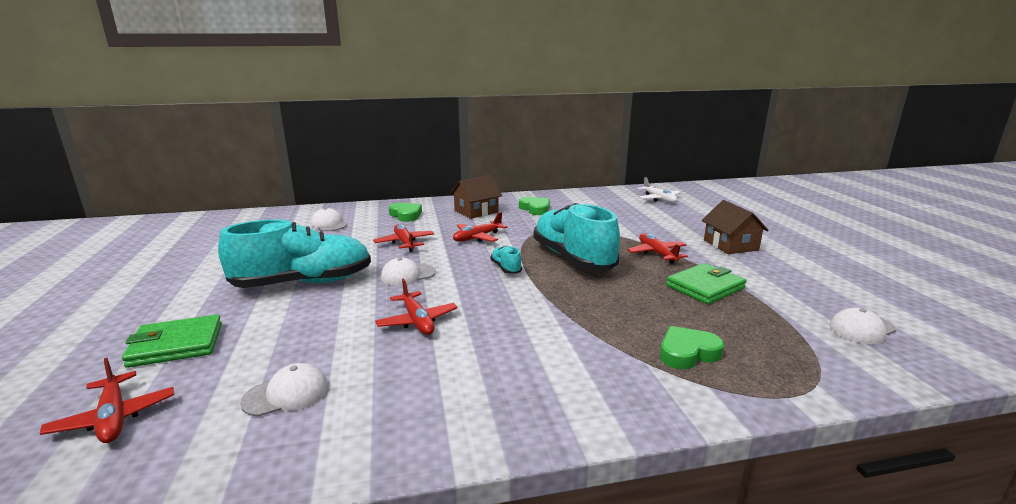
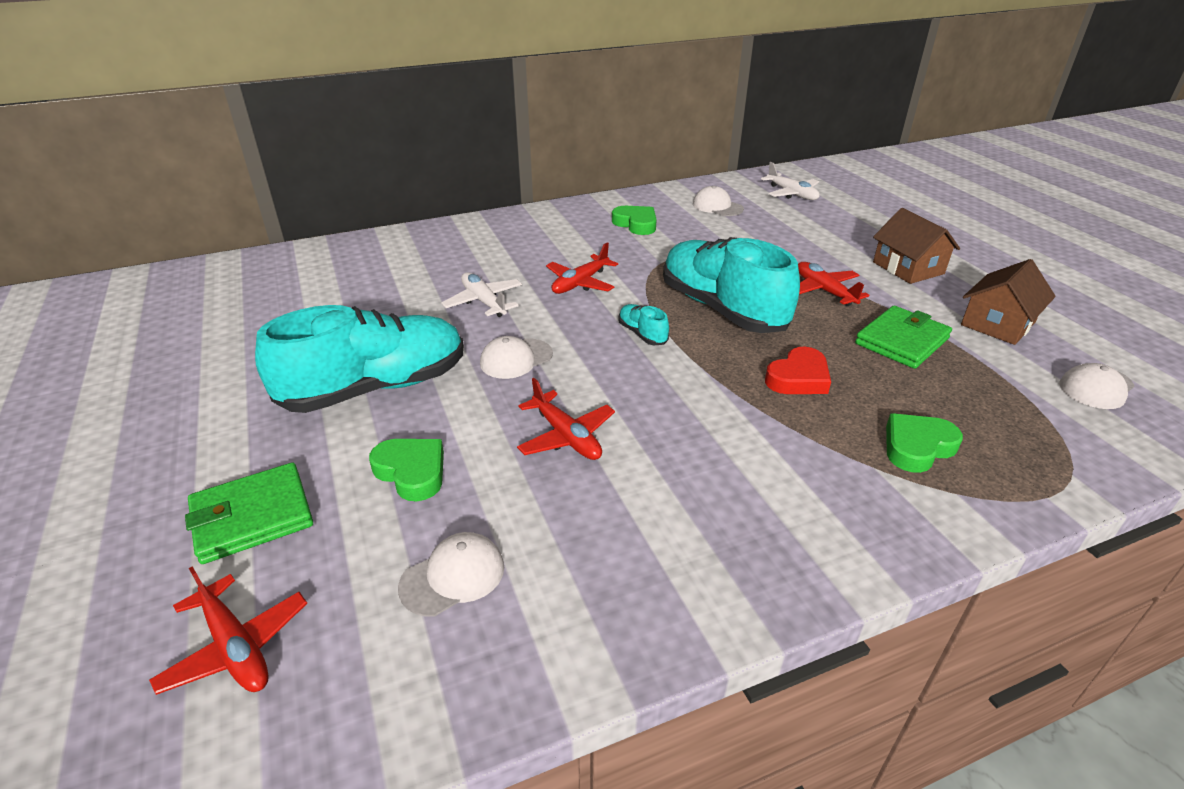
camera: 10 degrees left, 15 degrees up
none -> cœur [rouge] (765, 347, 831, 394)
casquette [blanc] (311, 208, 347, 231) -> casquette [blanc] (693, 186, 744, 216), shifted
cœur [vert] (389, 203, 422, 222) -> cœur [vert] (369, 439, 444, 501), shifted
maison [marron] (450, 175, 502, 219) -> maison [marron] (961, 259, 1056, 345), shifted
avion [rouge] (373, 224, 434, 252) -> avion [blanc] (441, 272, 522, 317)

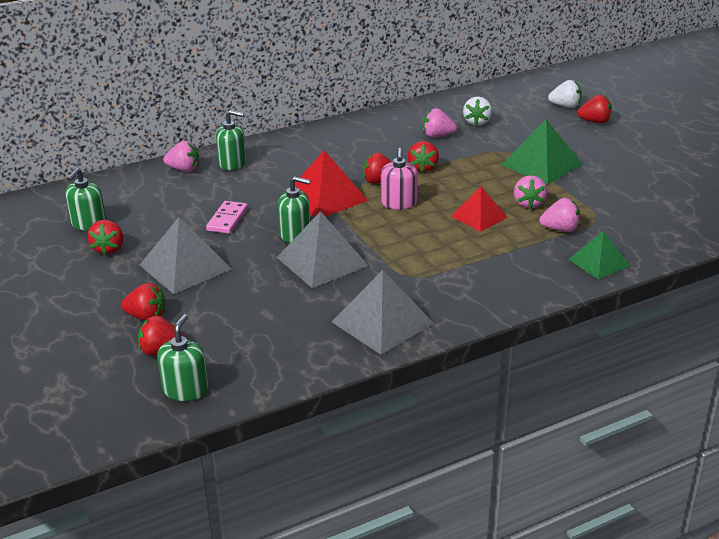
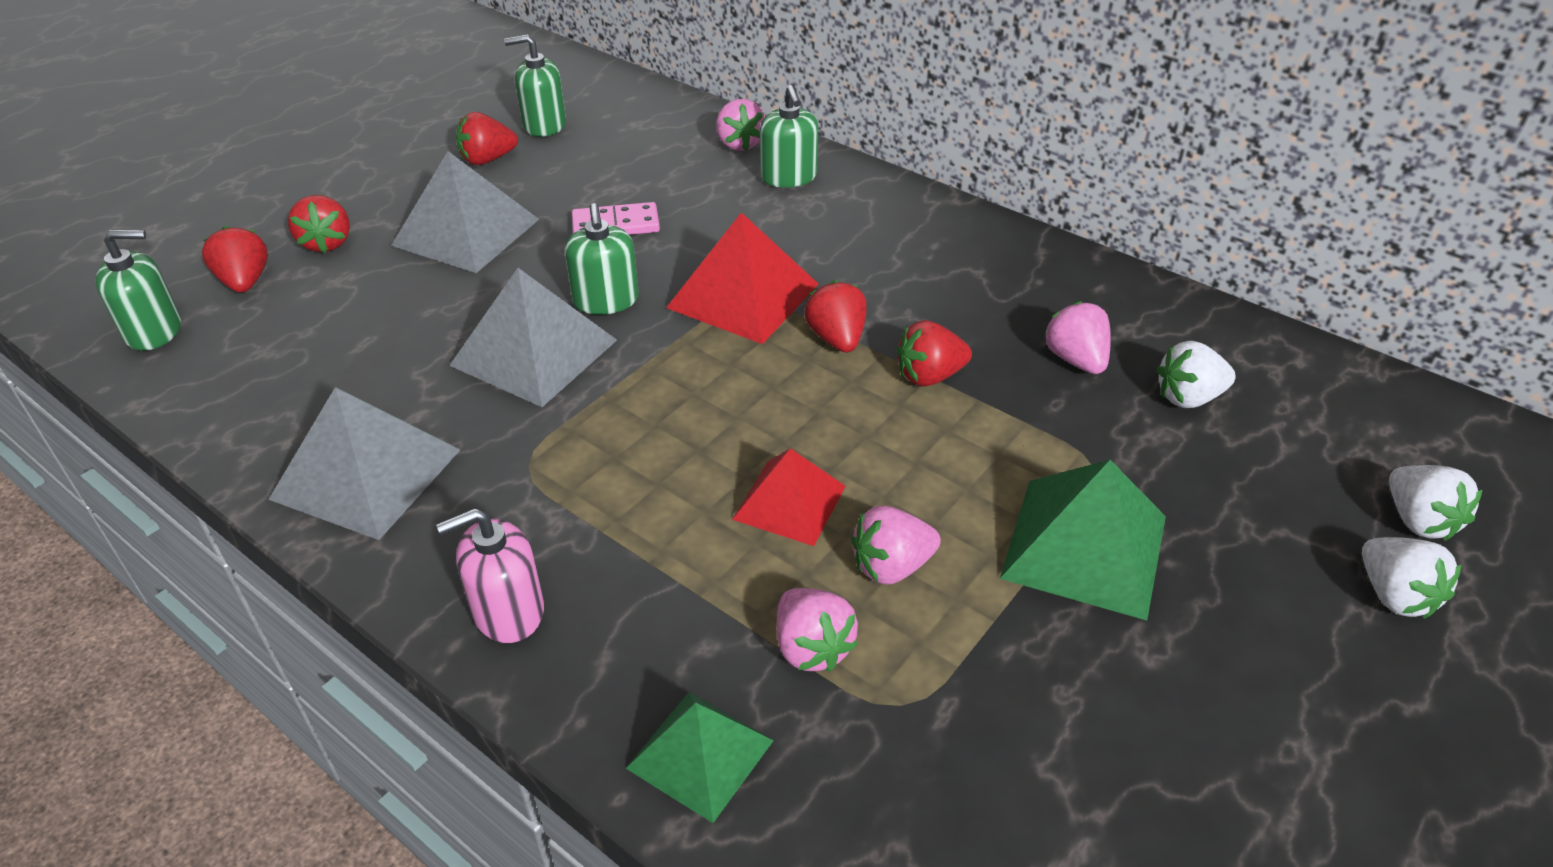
camera: 65 degrees right, 10 degrees up
distributeur de savon [rose] (381, 148, 418, 210) -> distributeur de savon [rose] (436, 508, 544, 643), shifted
fraise [rouge] (577, 95, 612, 123) -> fraise [blanc] (1362, 537, 1462, 619)

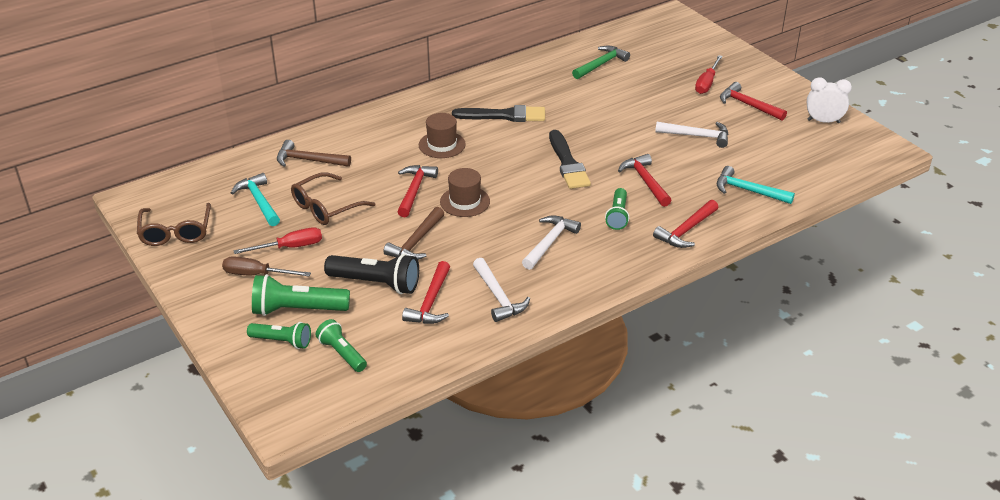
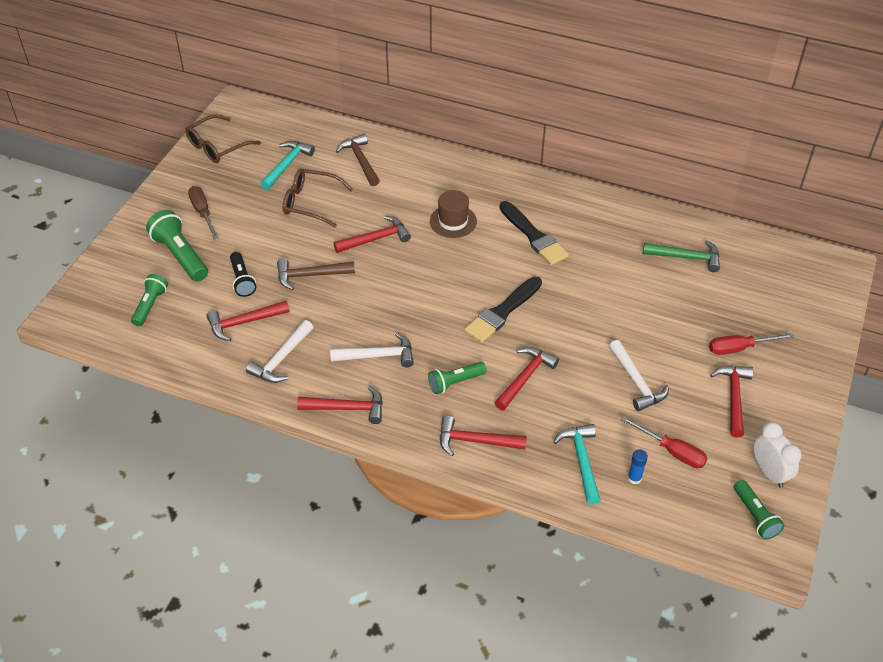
camera: 55 degrees right, 10 degrees up
chapeau [marron] (440, 168, 490, 217) -> none
none -> marteau [rouge] (297, 386, 383, 424)
none -> bâton de colle [bleu] (628, 449, 648, 485)
tournevis [rouge] (233, 227, 322, 254) -> tournevis [rouge] (621, 416, 708, 468), shifted
lampe de poche [vert] (247, 322, 311, 349) -> lampe de poche [vert] (734, 480, 785, 540), shifted
lampe de poche [noir] (324, 253, 419, 294) -> lampe de poche [noir] (230, 252, 256, 297), x0.63

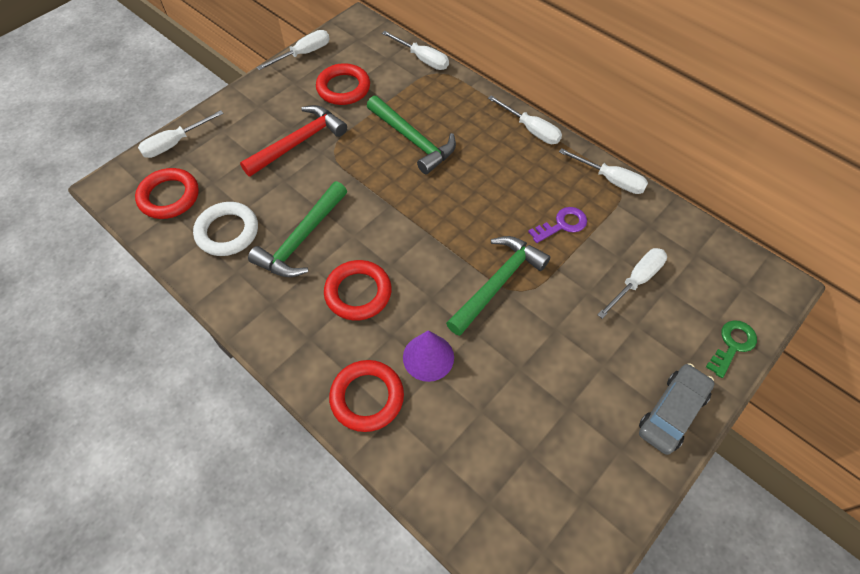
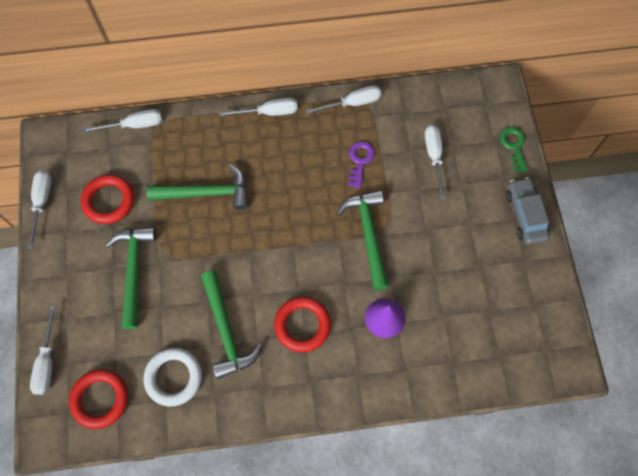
camera: 50 degrees left, 10 degrees up
anneau [rouge] (329, 360, 404, 432) -> none
marteau [rouge] (240, 105, 347, 177) -> marteau [vert] (105, 227, 156, 329)

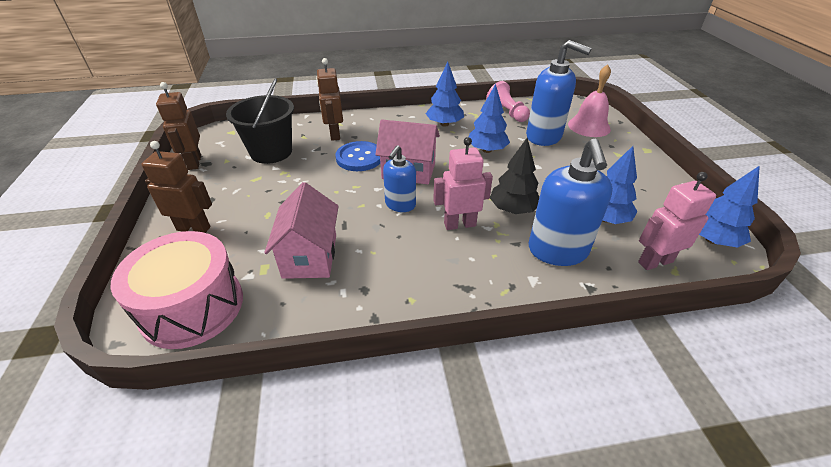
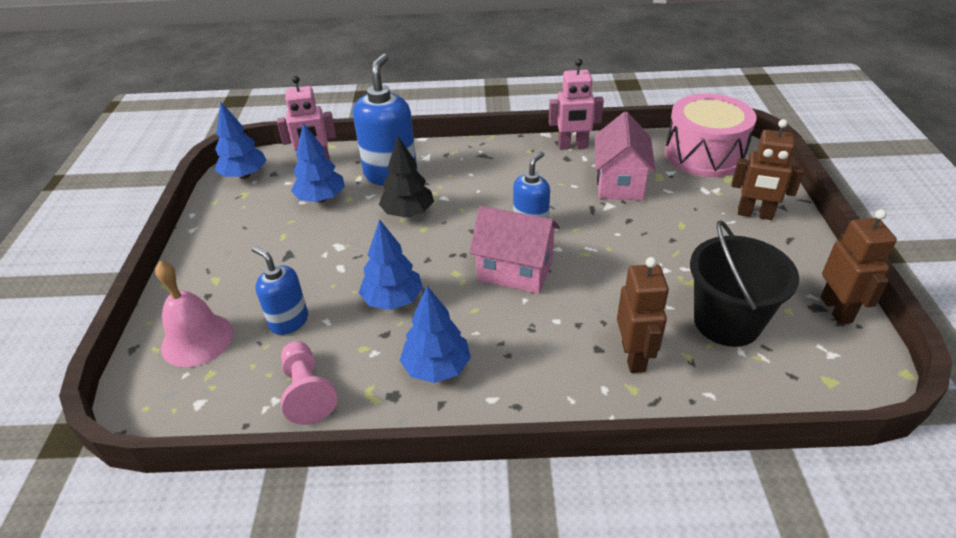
camera: 170 degrees left, 0 degrees up
bouton [bleu] (336, 141, 380, 171) -> none
robot [rose] (433, 137, 493, 230) -> robot [rose] (549, 59, 604, 150), shifted
distributeur de savon [bleu] (526, 40, 592, 146) -> distributeur de savon [bleu] (251, 246, 308, 335), x0.60

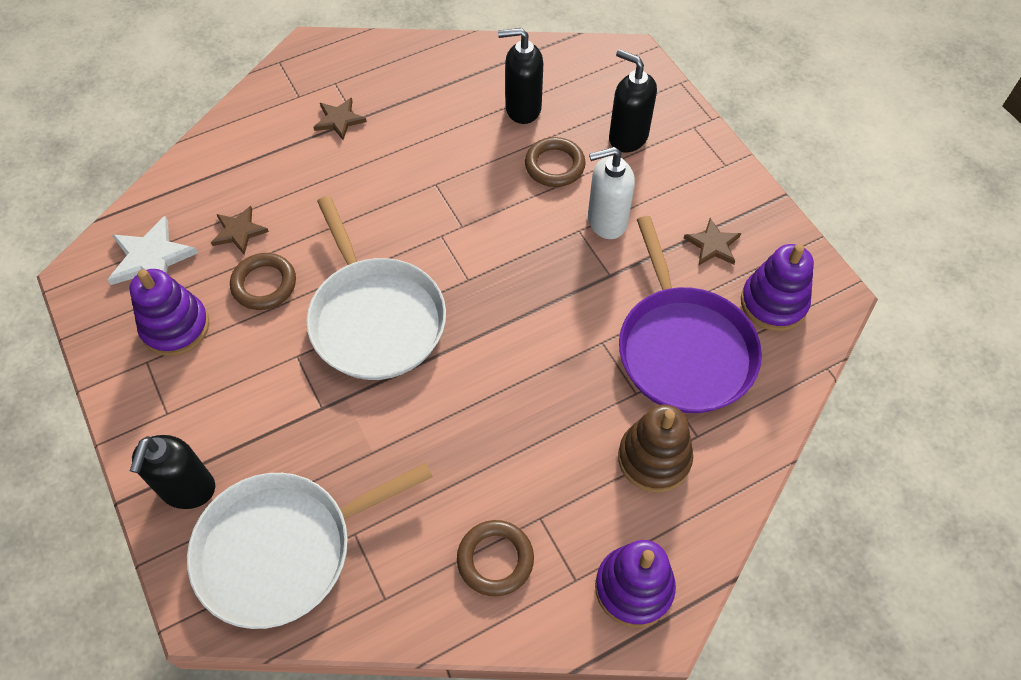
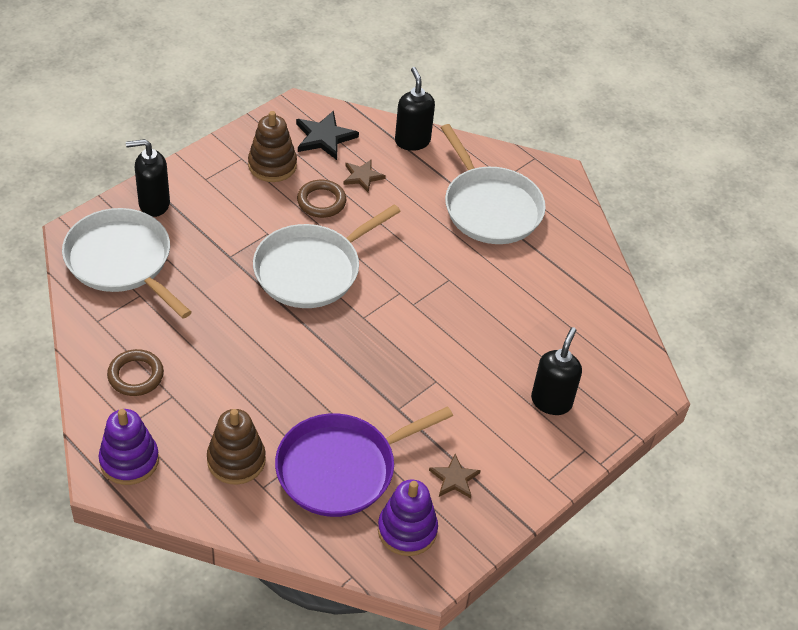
camera: 70 degrees right, 10 degrees down
anneau [marron] (525, 137, 586, 187) -> none
distributeur de savon [blanc] (588, 147, 635, 239) -> none
distributeur de savon [noir] (498, 28, 543, 124) -> distributeur de savon [noir] (395, 67, 435, 151), shifted
étoile [marron] (314, 98, 367, 140) -> poêle [blanc] (441, 124, 546, 244)
étoile [blanc] (108, 216, 198, 285) -> étoile [noir] (296, 110, 359, 160)
jouet à empiler [violet] (129, 269, 209, 356) -> jouet à empiler [marron] (248, 111, 297, 182)

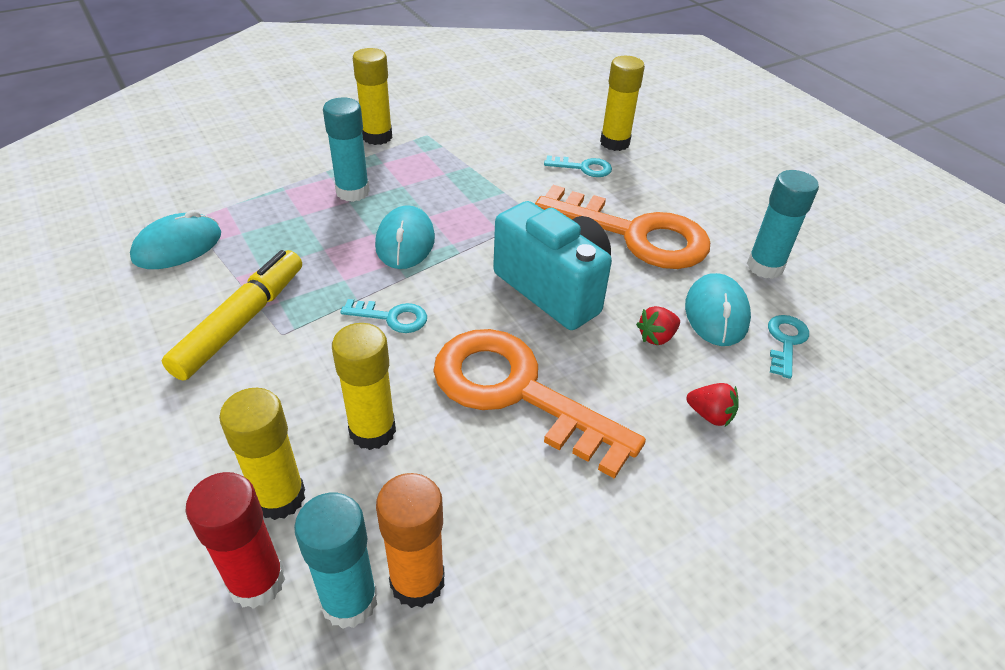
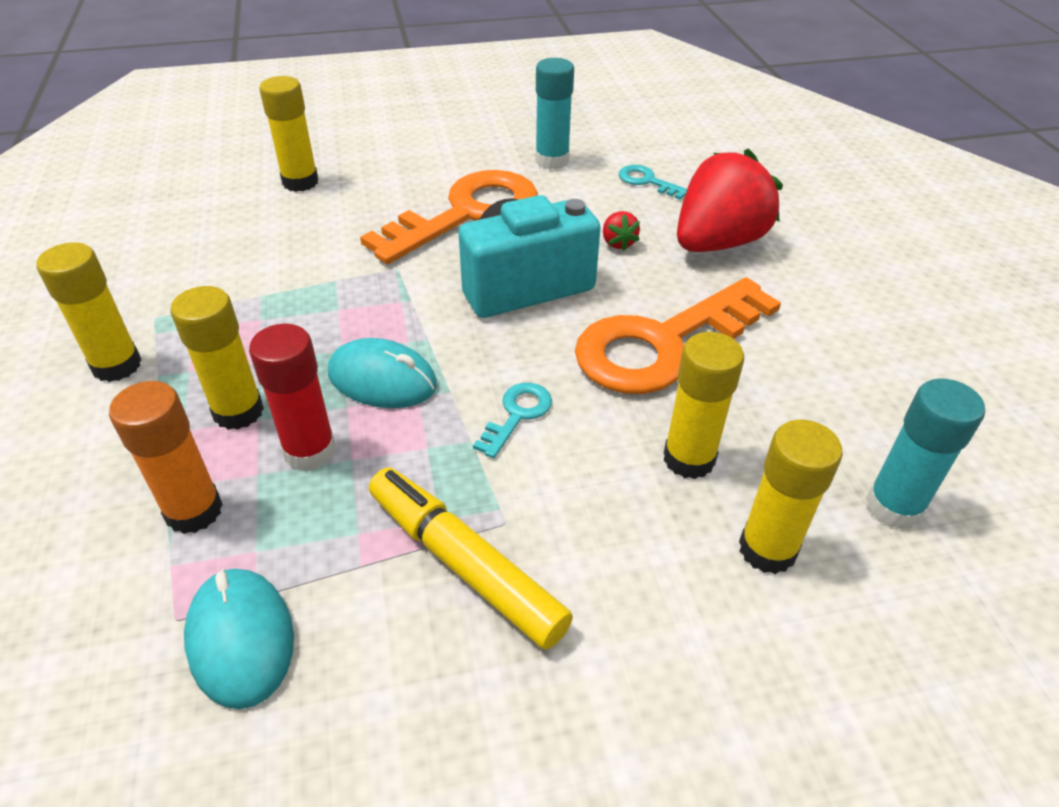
camera: 70 degrees left, 0 degrees up
clé [turquoise] (544, 155, 612, 177) -> none
souris [turquoise] (685, 273, 751, 346) -> none
bâton de colle [rouge] (185, 472, 285, 609) -> bâton de colle [rouge] (249, 324, 336, 471), shifted
bâton de colle [orange] (376, 473, 445, 608) -> bâton de colle [orange] (109, 381, 223, 534), shifted
bâton de colle [turquoise] (323, 97, 370, 202) -> bâton de colle [jaune] (170, 286, 264, 430)
fraise [rouge] (686, 383, 739, 427) -> fraise [rouge] (677, 149, 783, 252), x2.49

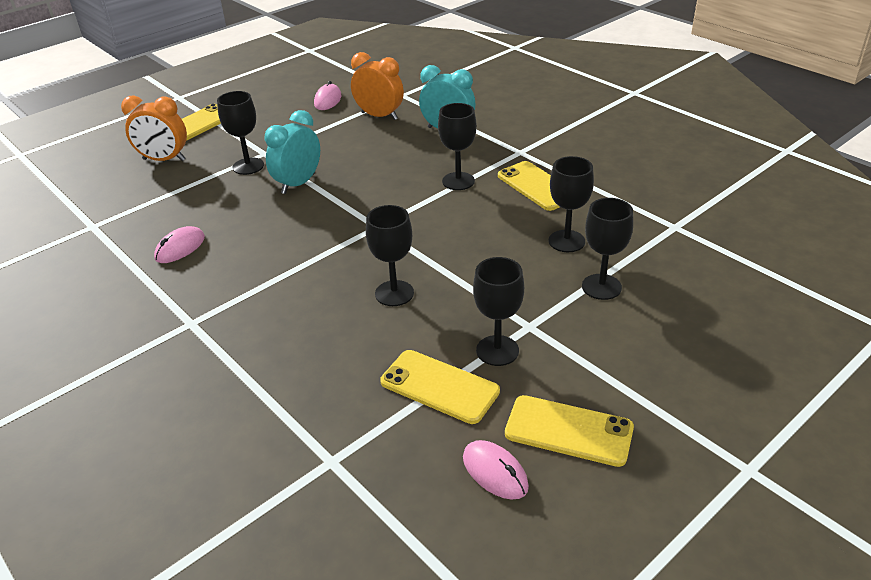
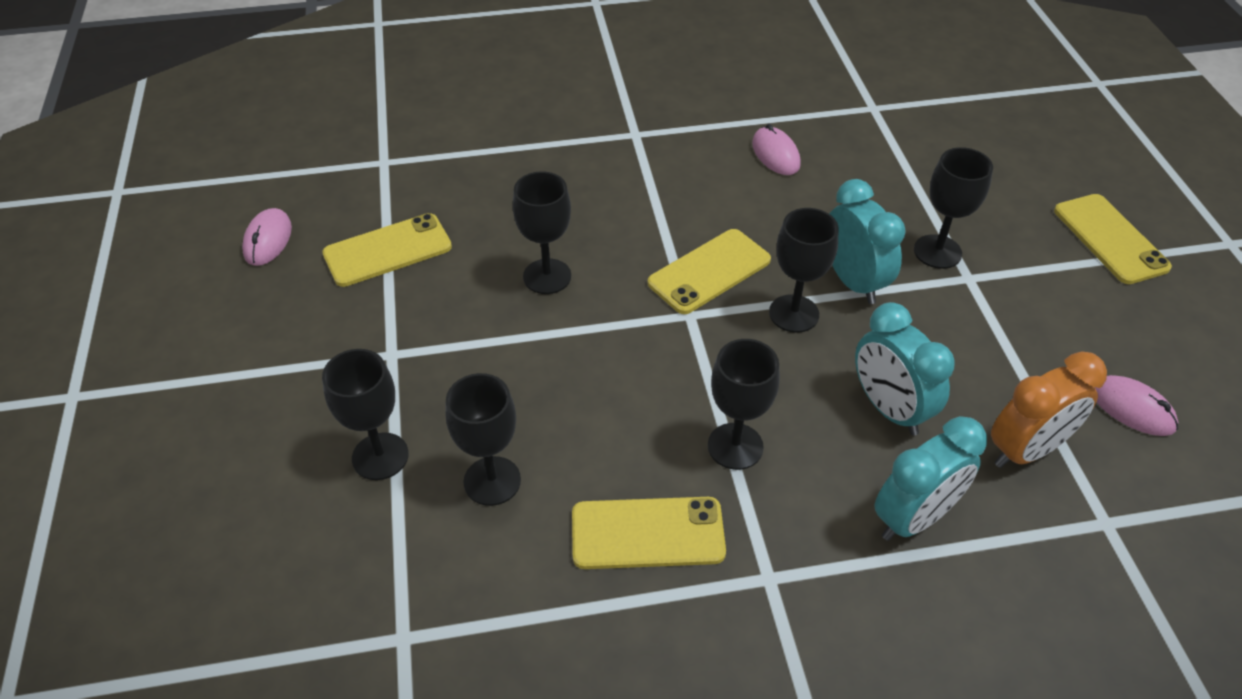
camera: 120 degrees right, 10 degrees up
réveil [orange] (121, 95, 187, 161) -> none
none -> réveil [turquoise] (855, 302, 955, 436)
verre à pied [noir] (473, 257, 524, 366) -> verre à pied [noir] (769, 208, 839, 333), shifted
téléphone [jaune] (505, 395, 634, 467) -> téléphone [jaune] (648, 229, 771, 314), shifted
souris [rose] (463, 440, 529, 499) -> souris [rose] (242, 208, 292, 266), 75 degrees counterclockwise

